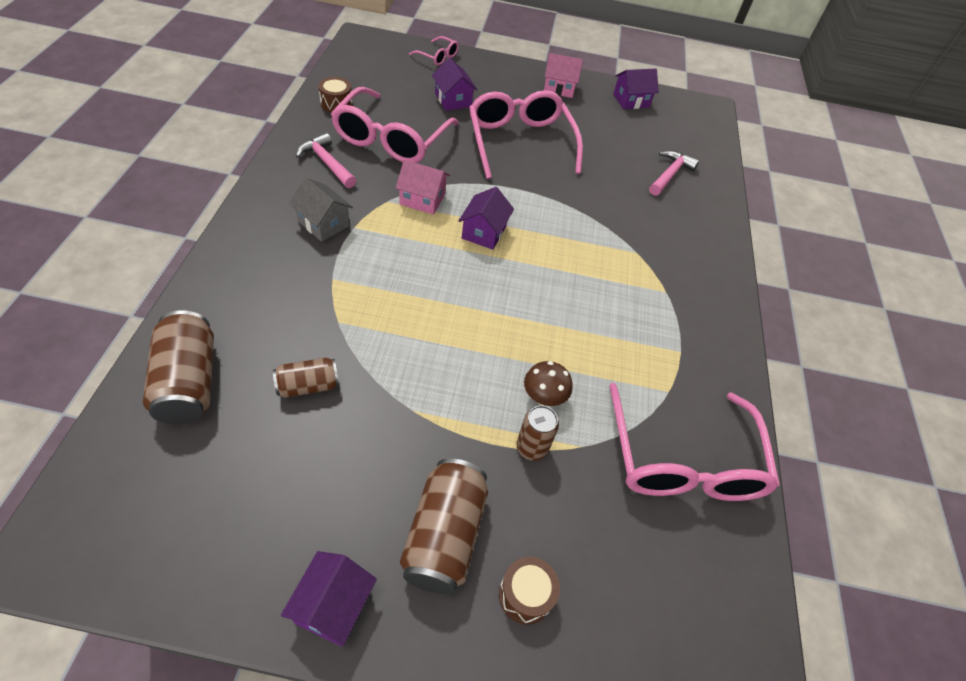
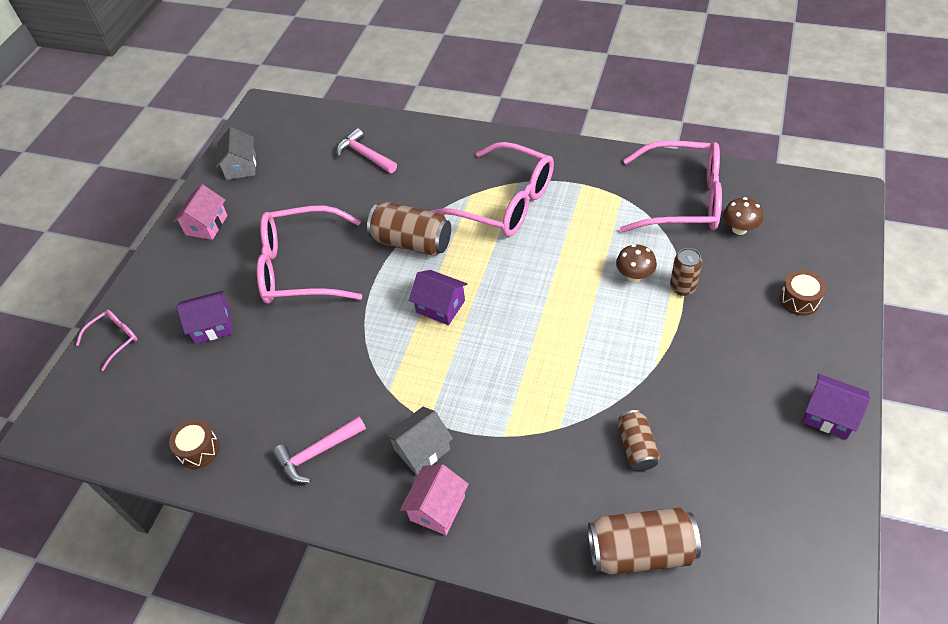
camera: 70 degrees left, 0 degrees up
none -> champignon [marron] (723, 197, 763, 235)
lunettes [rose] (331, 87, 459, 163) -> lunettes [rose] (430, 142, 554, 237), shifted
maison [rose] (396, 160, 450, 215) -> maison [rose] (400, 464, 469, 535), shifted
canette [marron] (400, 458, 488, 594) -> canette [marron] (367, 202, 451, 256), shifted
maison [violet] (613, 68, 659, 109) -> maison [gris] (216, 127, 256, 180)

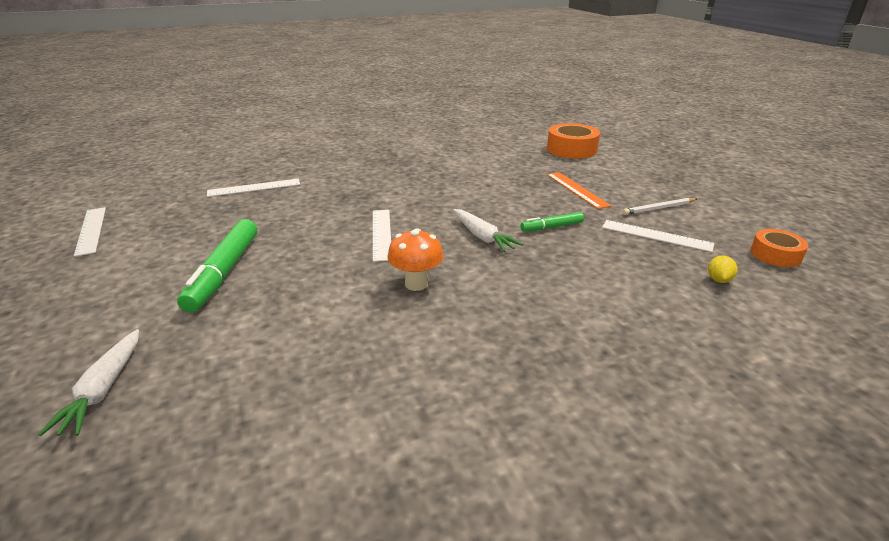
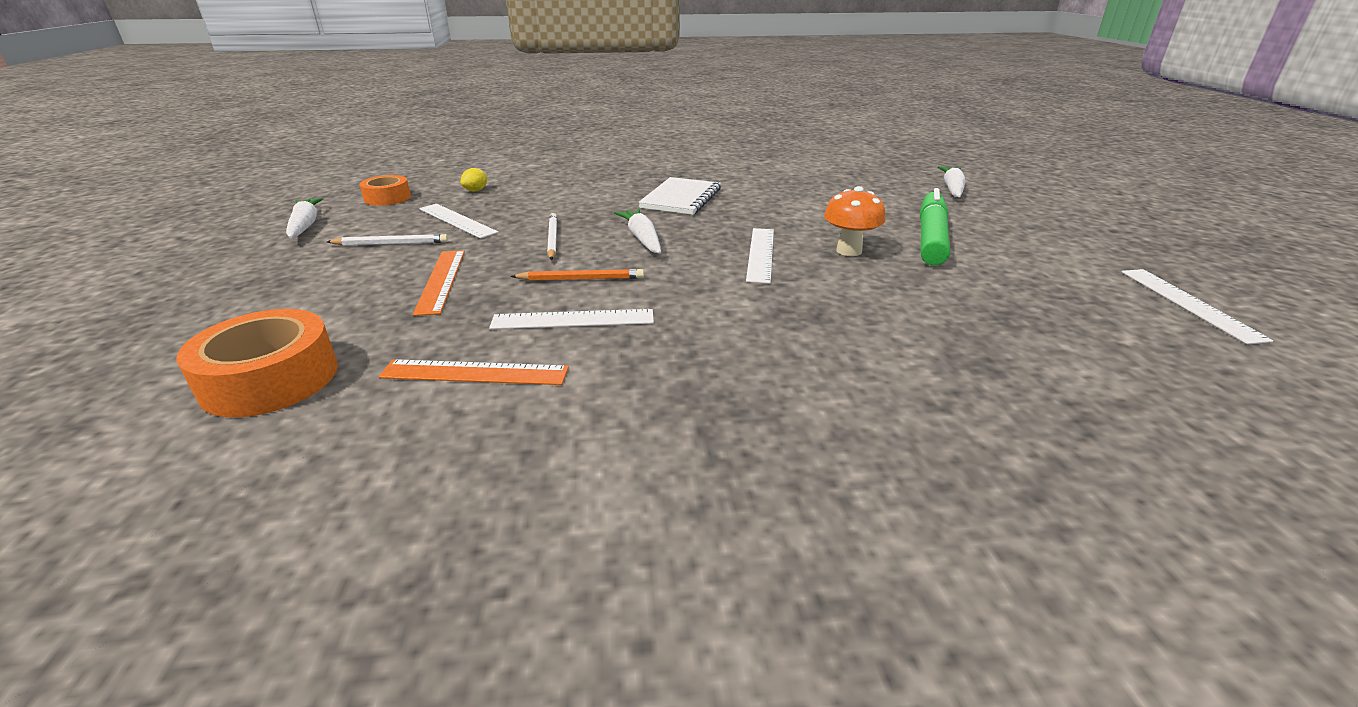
camera: 165 degrees left, 0 degrees up
none -> carotte [blanc] (286, 197, 324, 238)
none -> règle [orange] (378, 359, 569, 385)
none -> crayon [orange] (510, 269, 644, 281)
none -> carnet [blanc] (638, 177, 721, 215)
règle [blanc] (207, 179, 300, 197) -> règle [blanc] (489, 309, 654, 329), shifted
champignon [orange] (387, 228, 444, 291) -> champignon [orange] (824, 186, 885, 256), shifted
feutre [vert] (521, 212, 584, 232) -> crayon [blanc] (547, 213, 557, 260)

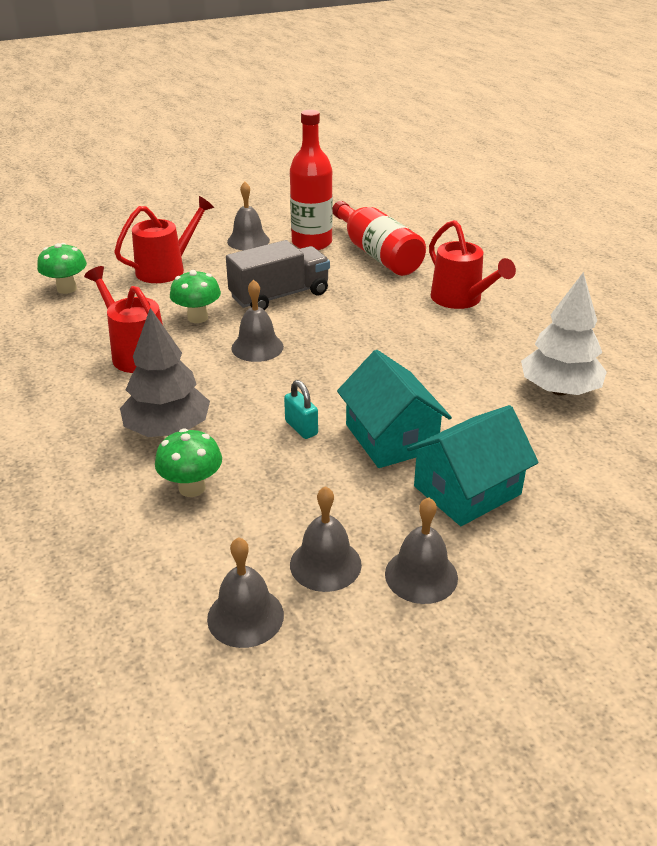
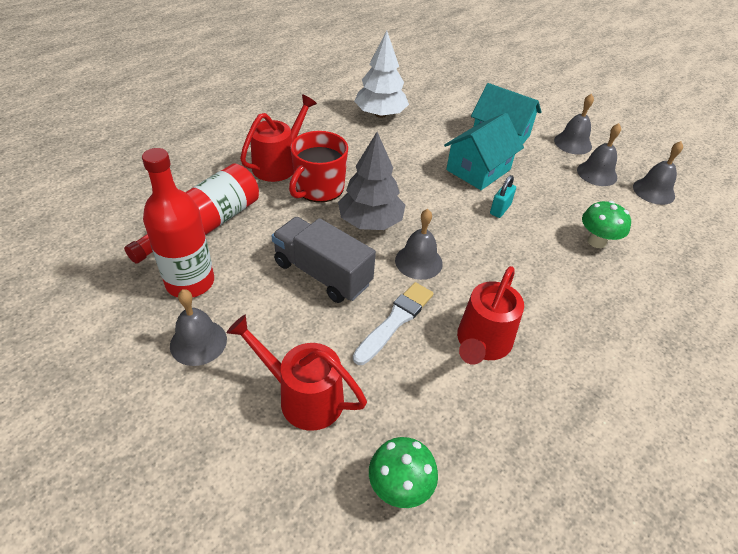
camera: 115 degrees left, 10 degrees up
none -> tasse [rouge] (289, 131, 348, 202)
arbre [gris] (120, 308, 210, 437) -> arbre [gris] (338, 132, 405, 230), shifted
champignon [vert] (170, 270, 221, 323) -> pinceau [blanc] (353, 282, 434, 365)

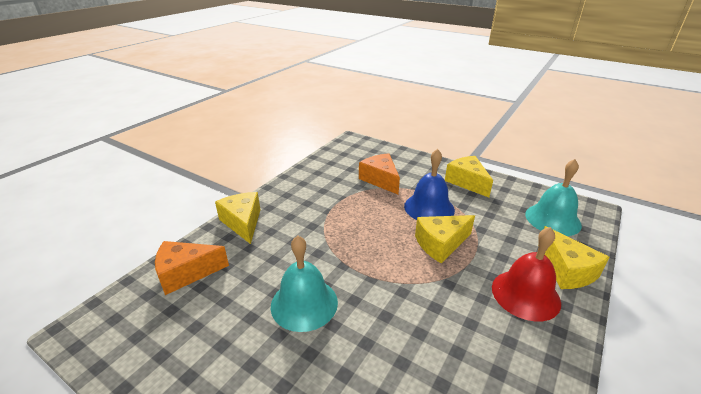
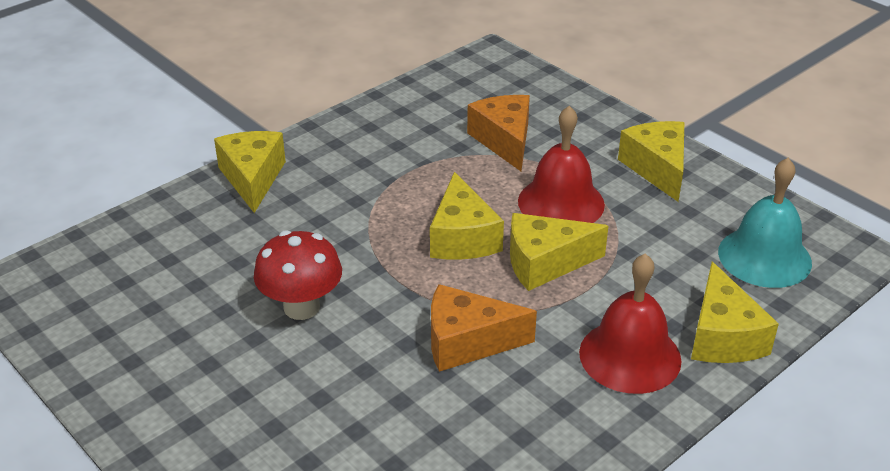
camera: 15 degrees right, 5 degrees up
none -> fromage [jaune] (430, 172, 504, 260)
fromage [orange] (155, 241, 229, 295) -> fromage [orange] (431, 284, 537, 372), shifted
cloche [turquoise] (271, 235, 338, 332) -> champignon [rouge] (254, 230, 342, 320)
cloche [bleu] (404, 149, 455, 220) -> cloche [rouge] (518, 106, 605, 223)

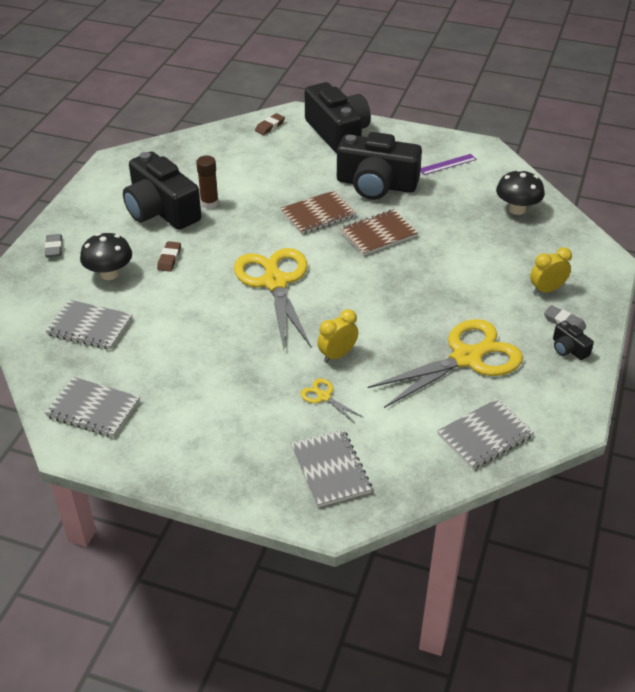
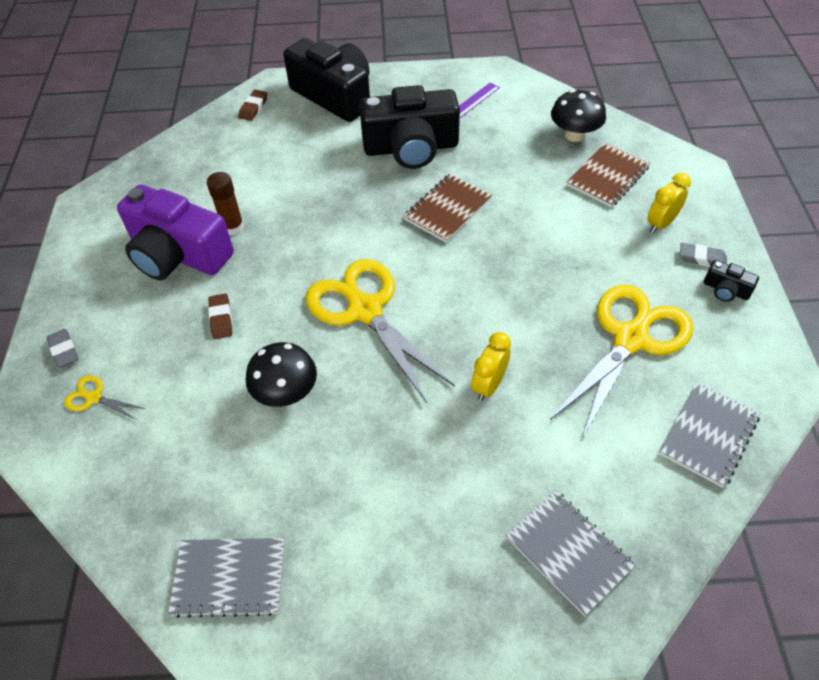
camera: 20 degrees left, 10 degrees up
carnet [gris] (45, 300, 133, 350) -> none
champignon [noir] (80, 233, 132, 280) -> champignon [noir] (246, 342, 317, 407), shifted
carnet [marron] (280, 190, 356, 234) -> carnet [marron] (567, 143, 650, 207), shifted
ciseaux [jaune] (301, 378, 364, 424) -> ciseaux [jaune] (64, 376, 146, 420), shifted
appareil photo [noir] (123, 151, 201, 230) -> appareil photo [violet] (117, 185, 234, 280)

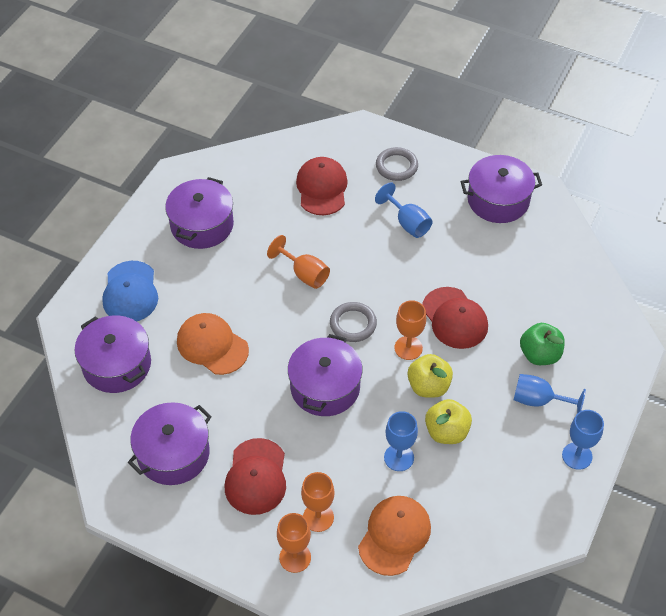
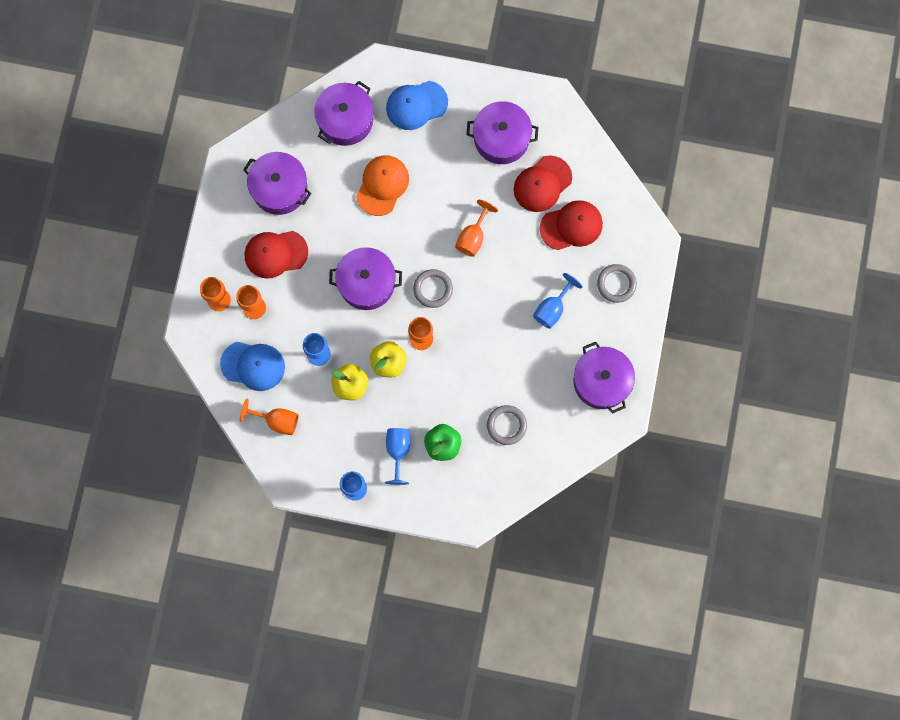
camera: 75 degrees right, 25 degrees up
none -> verre à pied [orange] (240, 399, 299, 435)
none -> anneau [gris] (487, 405, 527, 445)
casquette [rouge] (422, 287, 488, 349) -> casquette [rouge] (514, 155, 572, 212), shifted
casquette [orange] (358, 496, 431, 576) -> casquette [bleu] (220, 342, 285, 391)

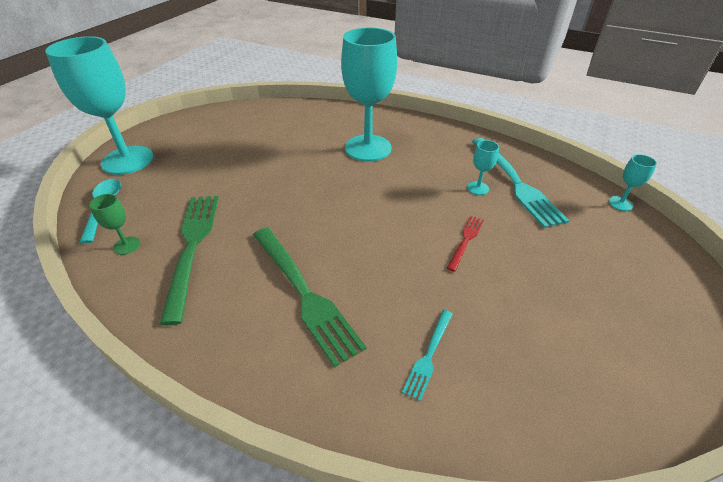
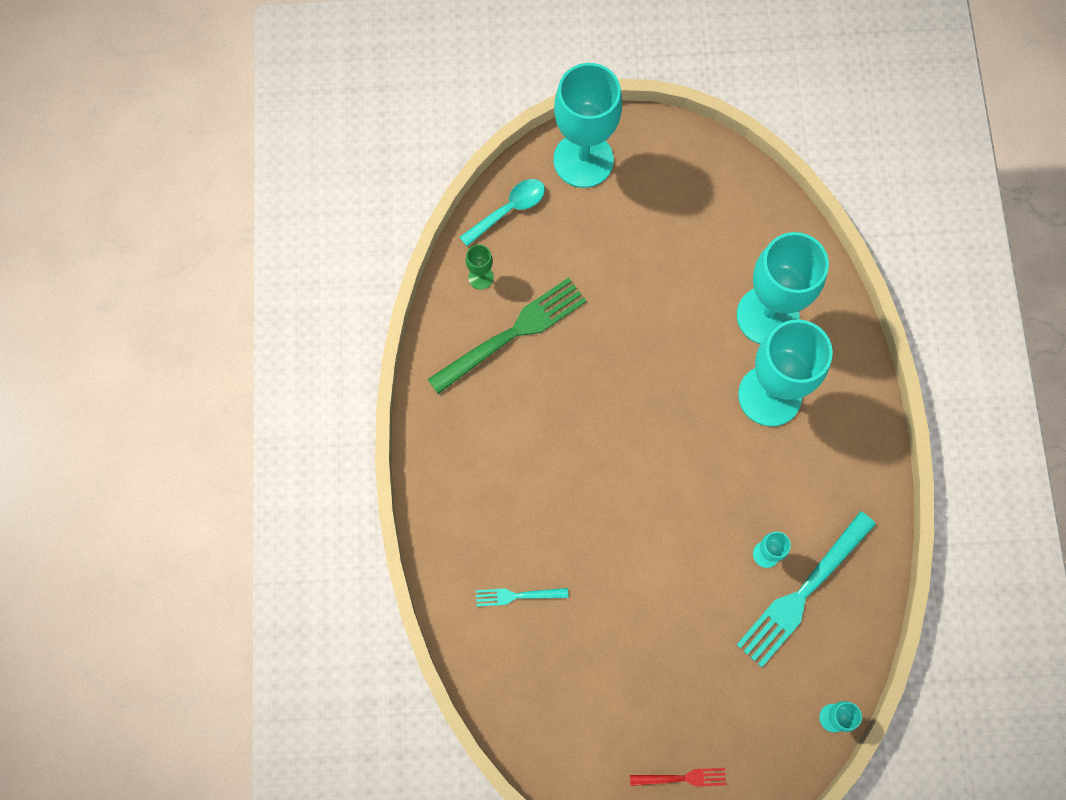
camera: 60 degrees right, 30 degrees up
fourchette [vert] (253, 227, 367, 368) -> none
none -> verre à pied [turquoise] (737, 232, 829, 344)
fourchette [rouge] (447, 216, 484, 272) -> fourchette [rouge] (630, 768, 726, 787), shifted

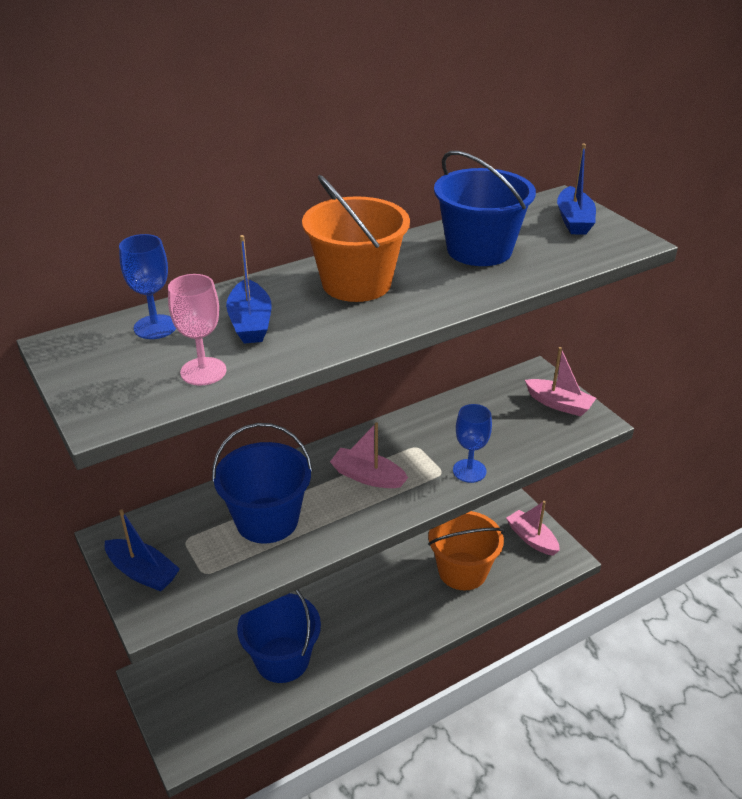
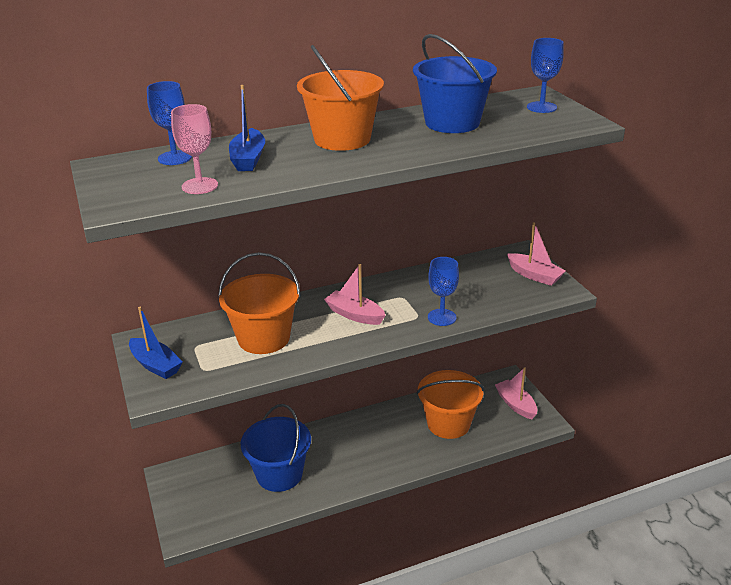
camera: 10 degrees right, 5 degrees down
bateau [bleu] (557, 143, 596, 235) -> verre à pied [bleu] (527, 38, 564, 113)
seau [bleu] (212, 423, 313, 544) -> seau [orange] (218, 252, 301, 354)

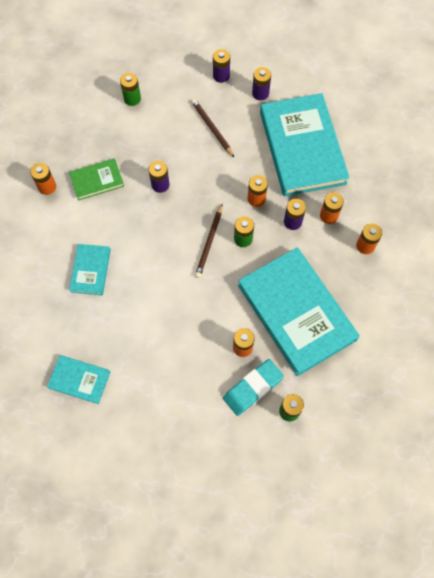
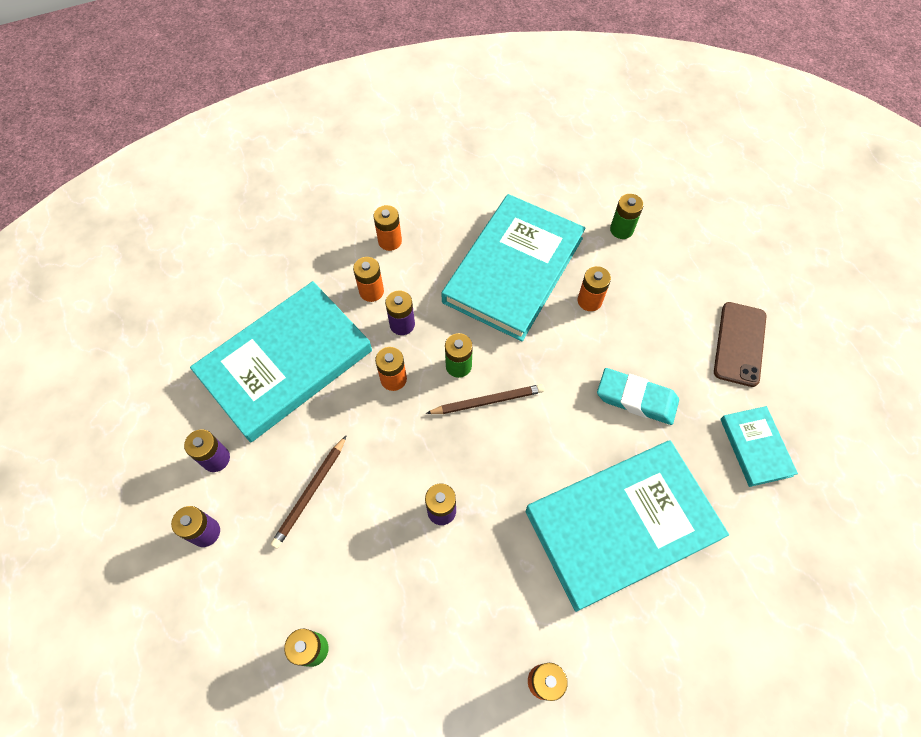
camera: 120 degrees left, 5 degrees down
livre [vert] (69, 158, 124, 201) -> none
none -> téléphone [marron] (714, 302, 767, 387)
gomme [turquoise] (223, 359, 284, 416) -> gomme [turquoise] (597, 368, 679, 425), shifted
livre [turquoise] (69, 244, 111, 295) -> livre [turquoise] (525, 441, 729, 612), x2.15

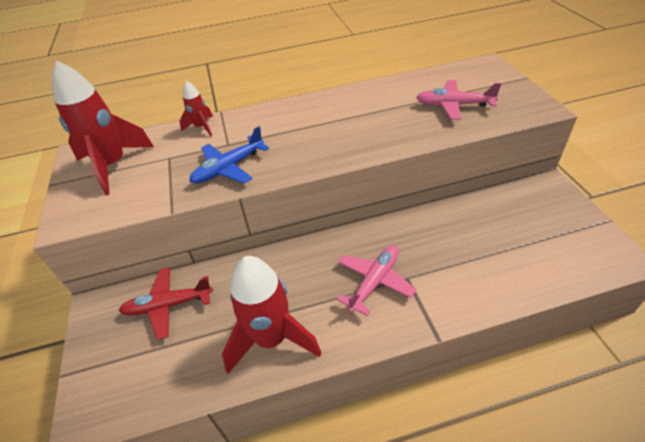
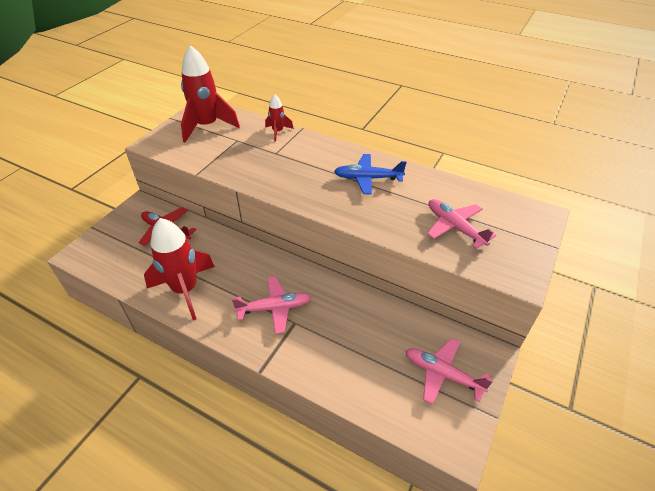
camera: 40 degrees right, 0 degrees up
none -> avion [rose] (405, 338, 493, 405)
avion [bleu] (189, 126, 269, 184) -> avion [bleu] (334, 154, 407, 195), shifted

